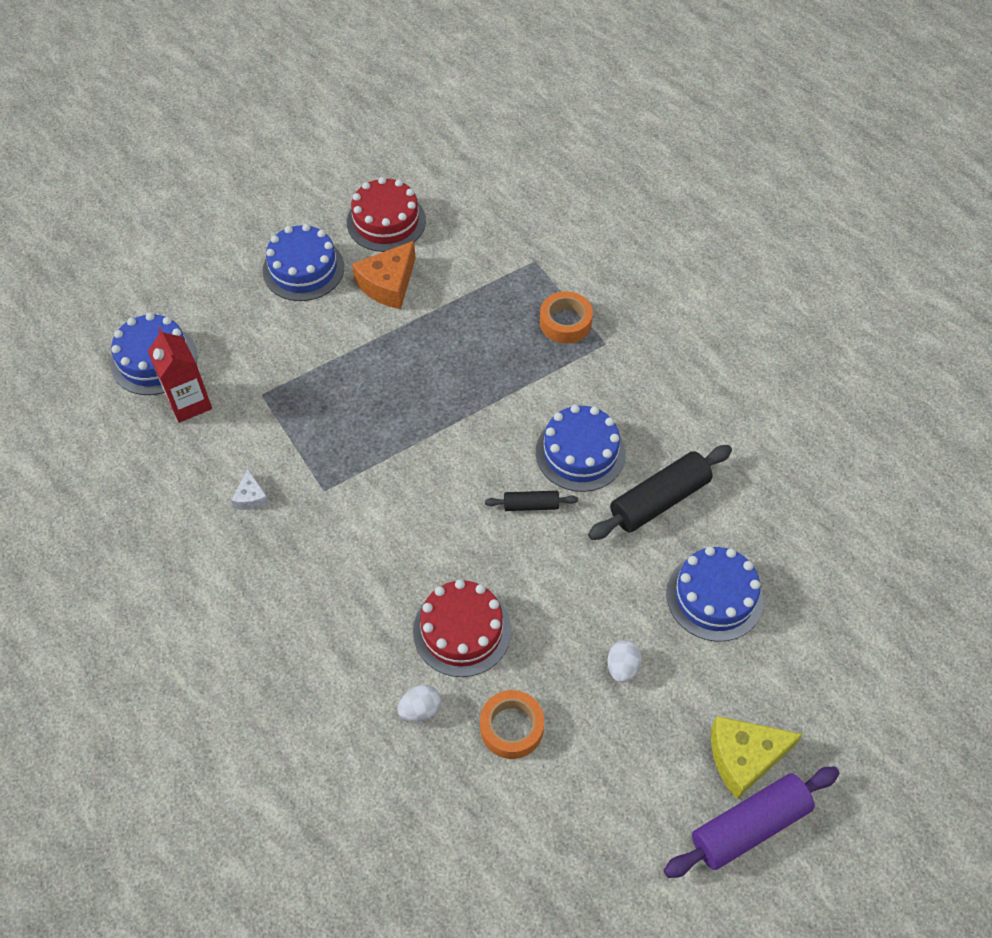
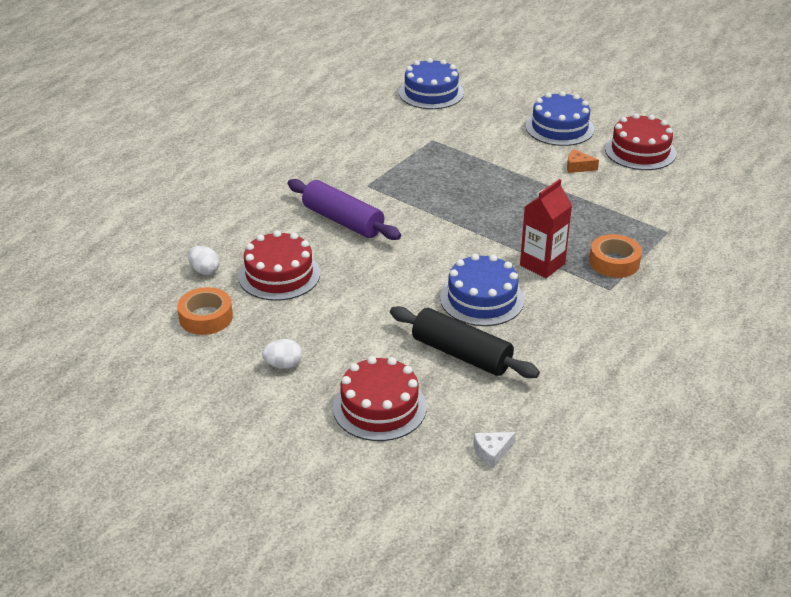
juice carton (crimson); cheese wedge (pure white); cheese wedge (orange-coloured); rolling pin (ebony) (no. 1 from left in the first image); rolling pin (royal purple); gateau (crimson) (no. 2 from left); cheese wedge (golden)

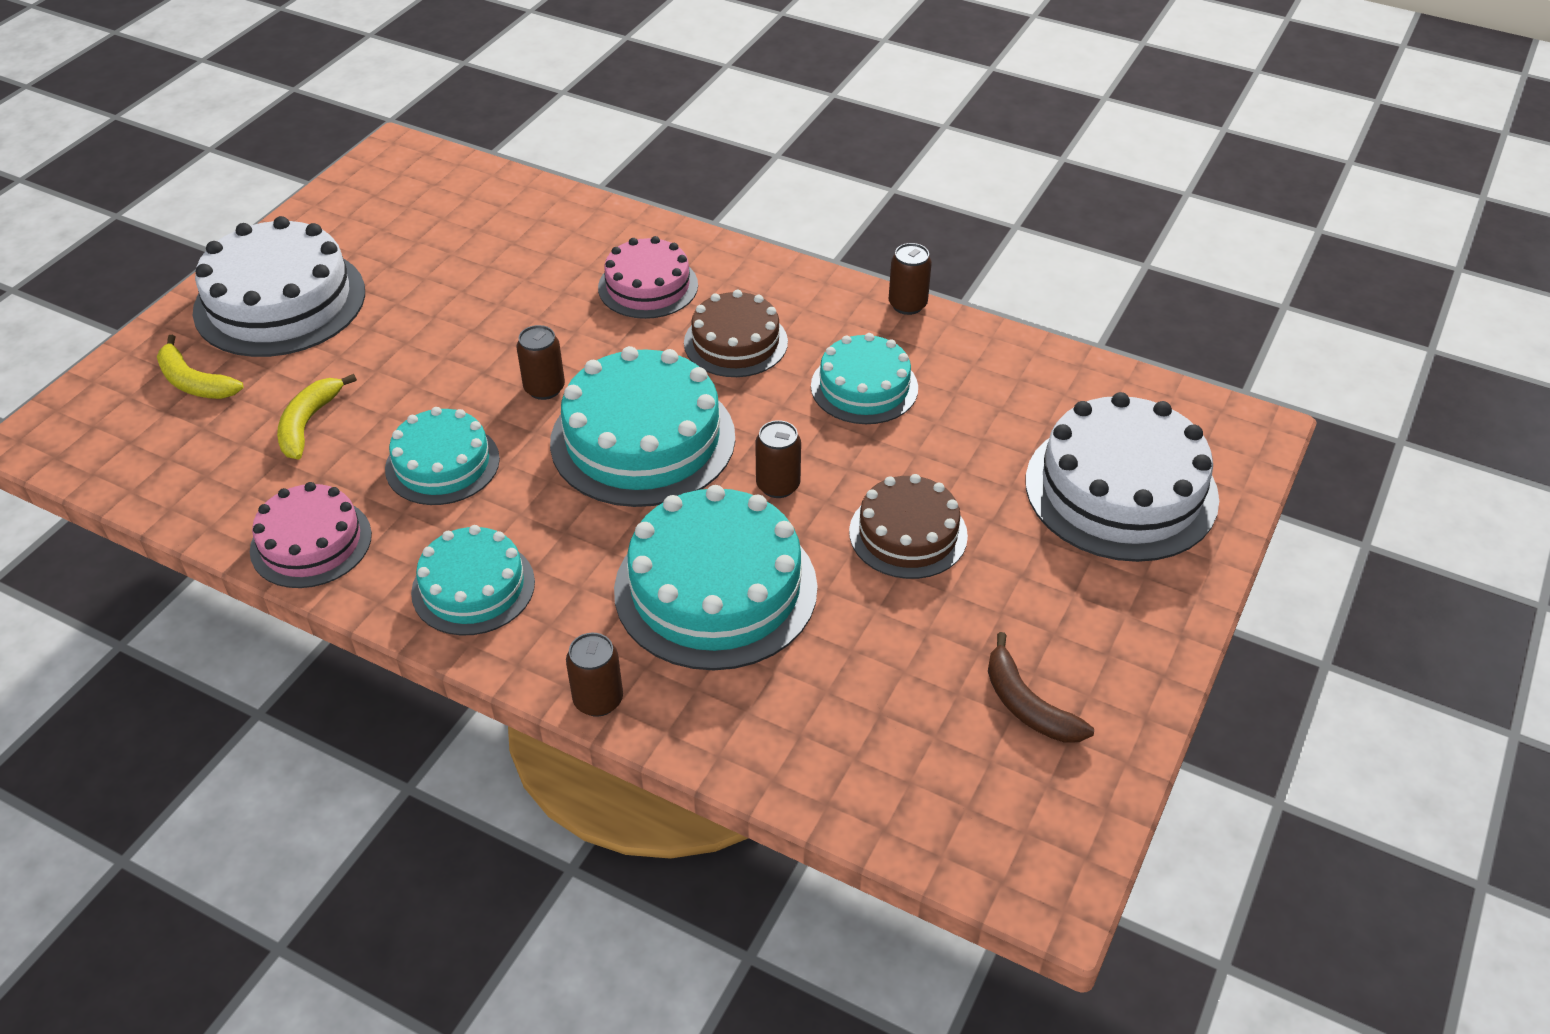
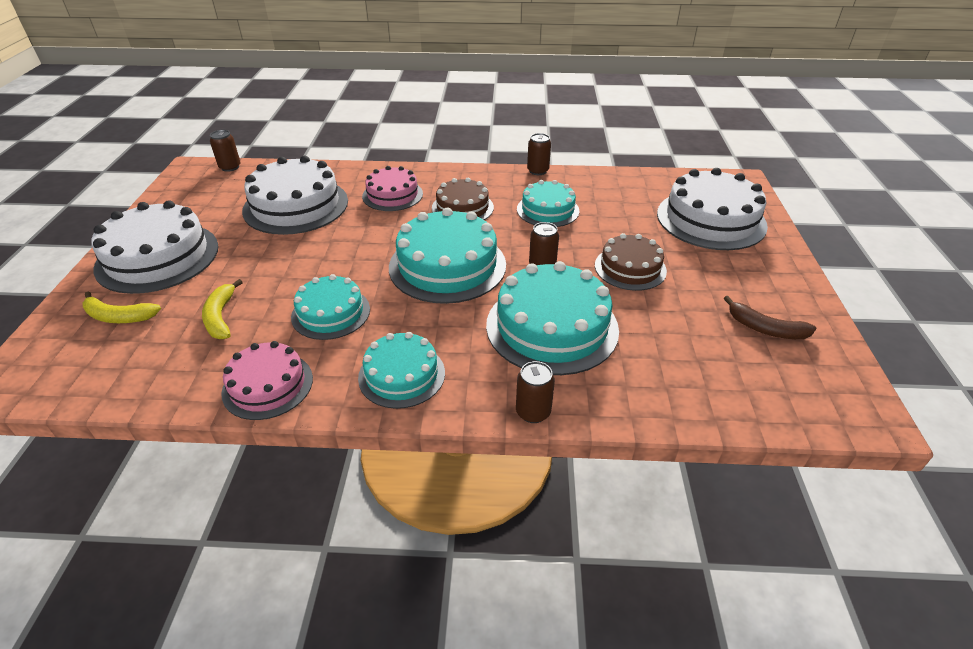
can (brown) (no. 1 from left); gateau (pure white) (no. 2 from left)

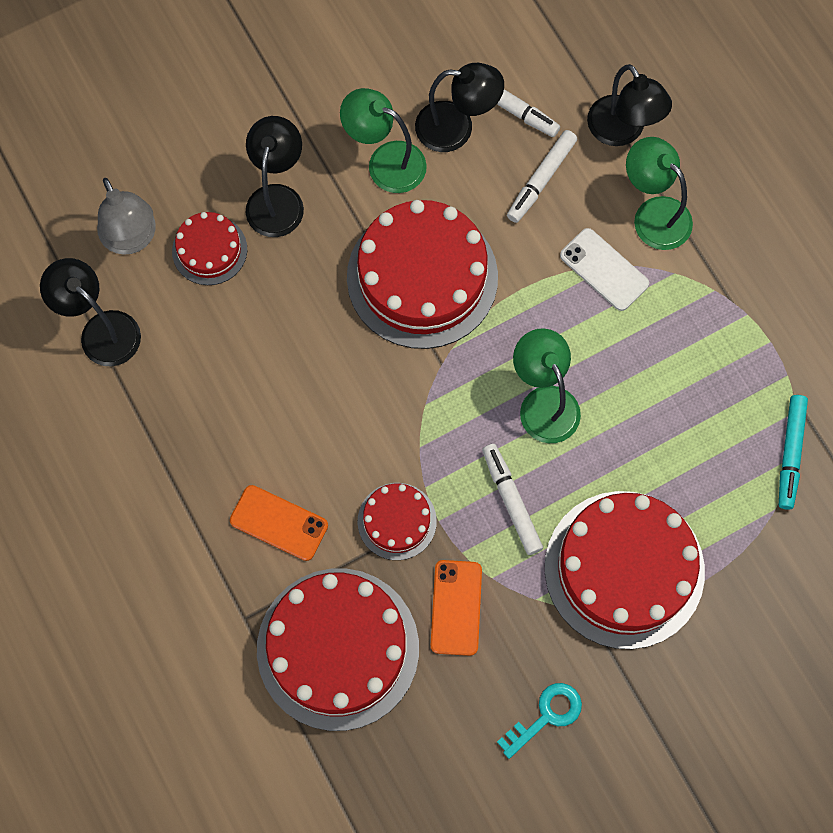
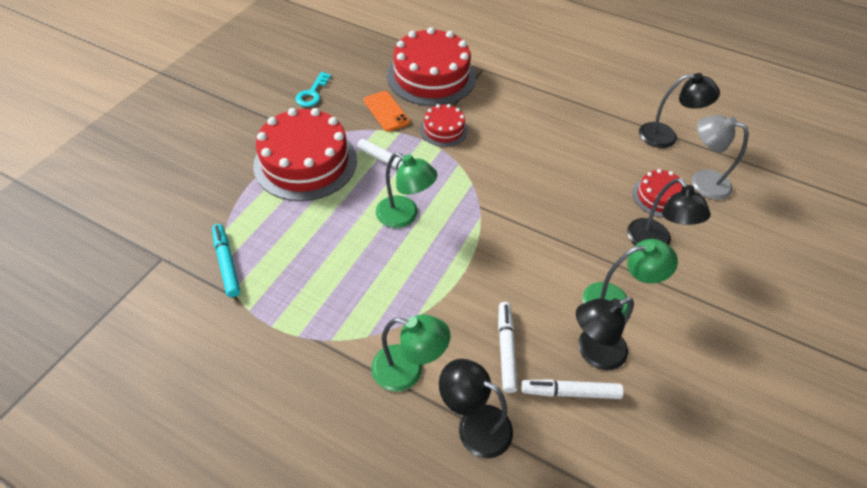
mobile phone (orange-coloured) (no. 1 from left in the first image); gateau (crimson) (no. 4 from left in the first image); mobile phone (pure white)

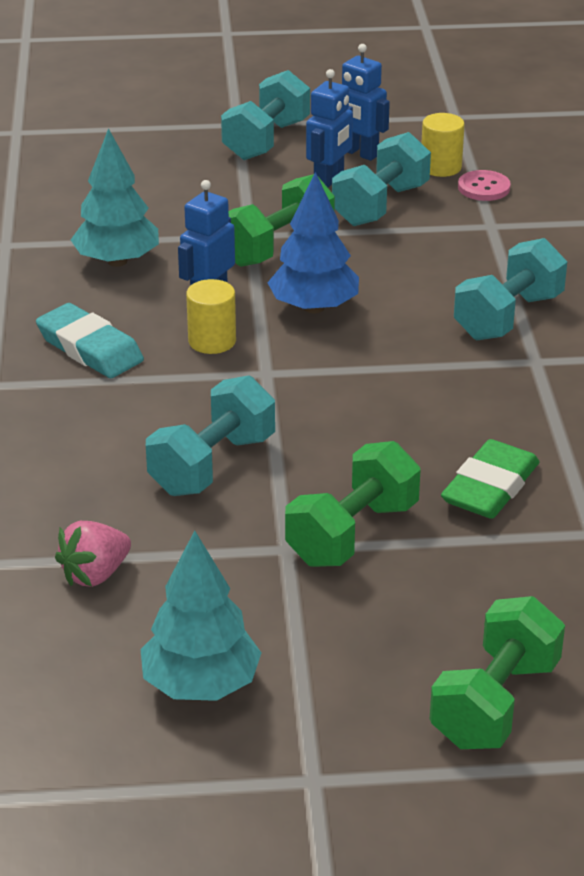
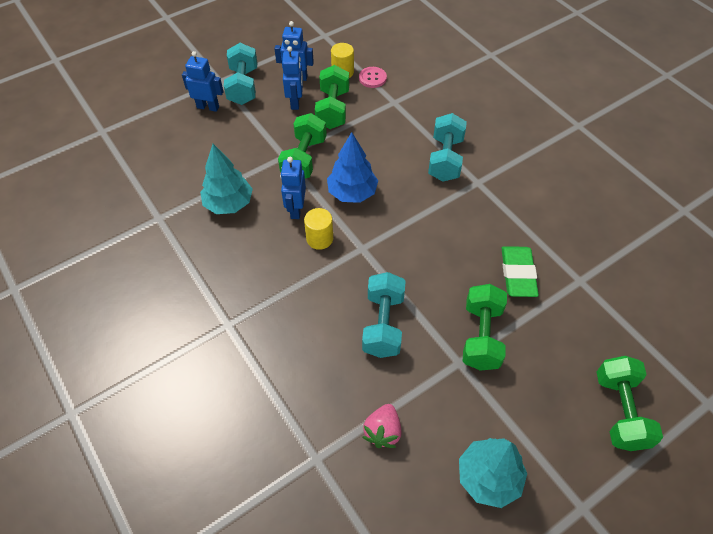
eraser (teal); free weight (green) (no. 2 from left); robot figure (blue) (no. 1 from left)

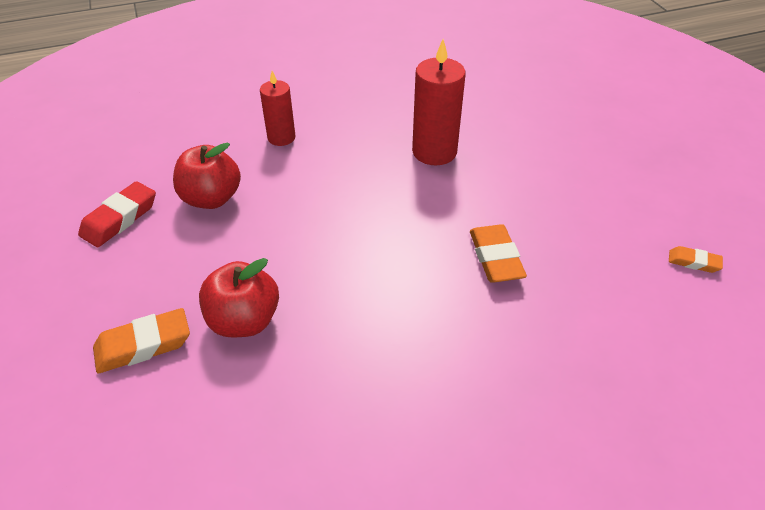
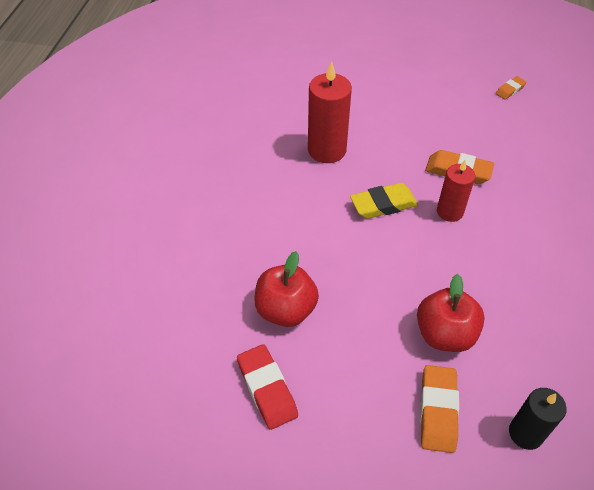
wax candle (crimson) (no. 2 from left); eraser (golden); wax candle (ebony)

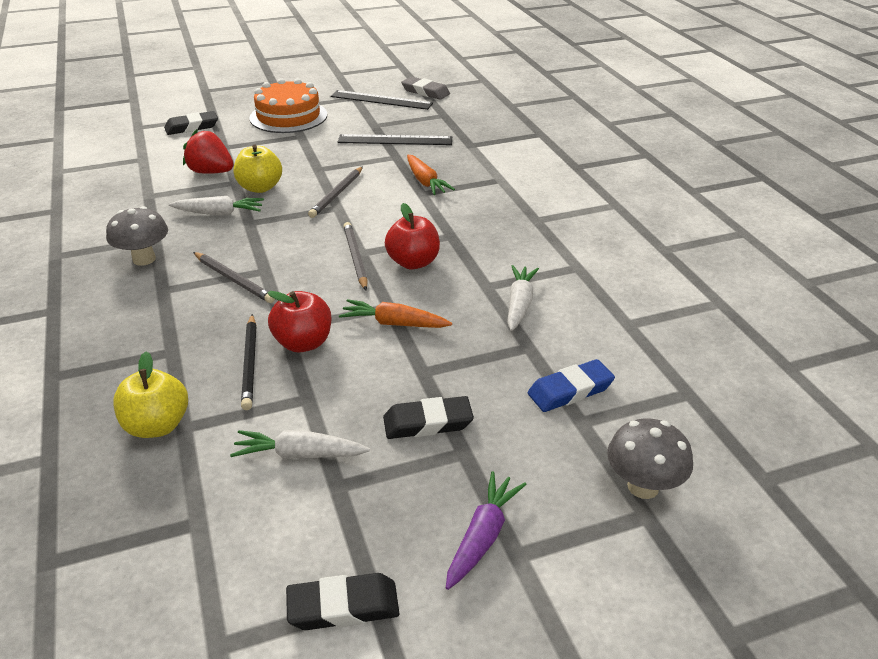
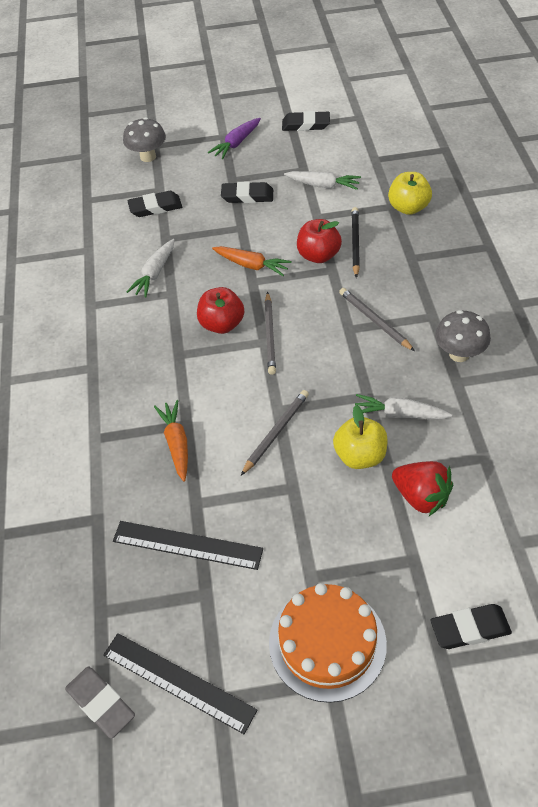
eraser (ebony) (no. 1 from left)

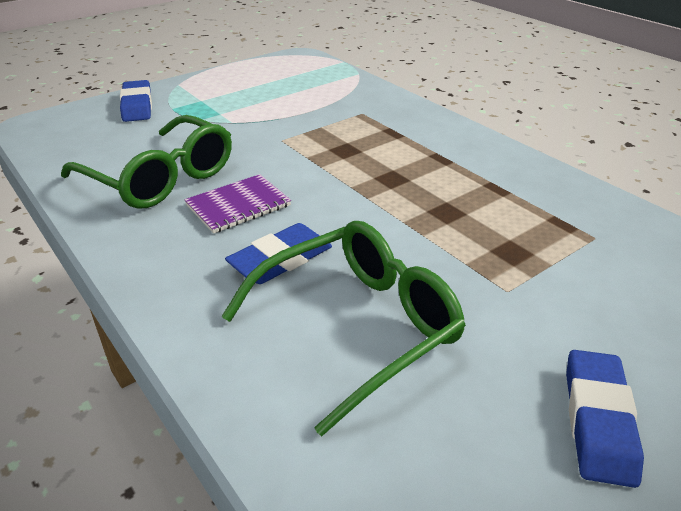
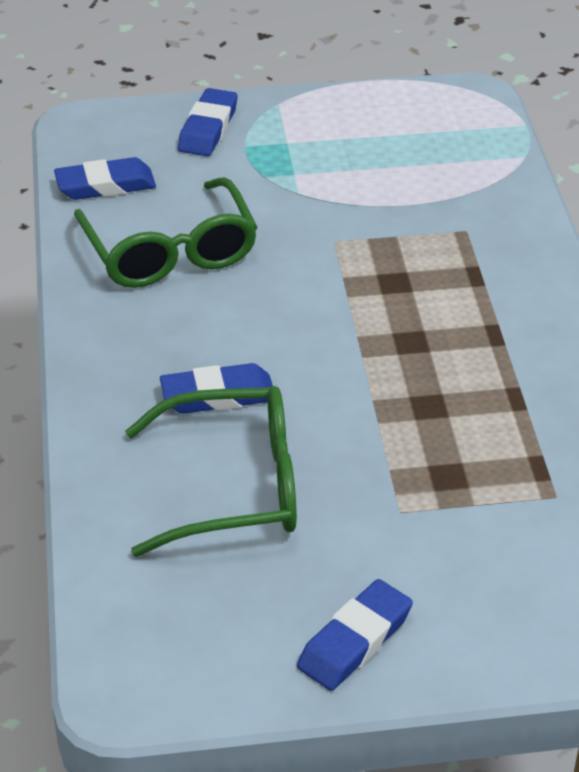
notepad (royal purple); eraser (blue) (no. 1 from left)

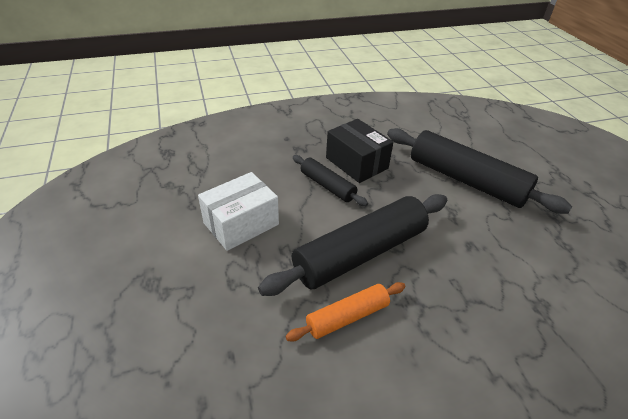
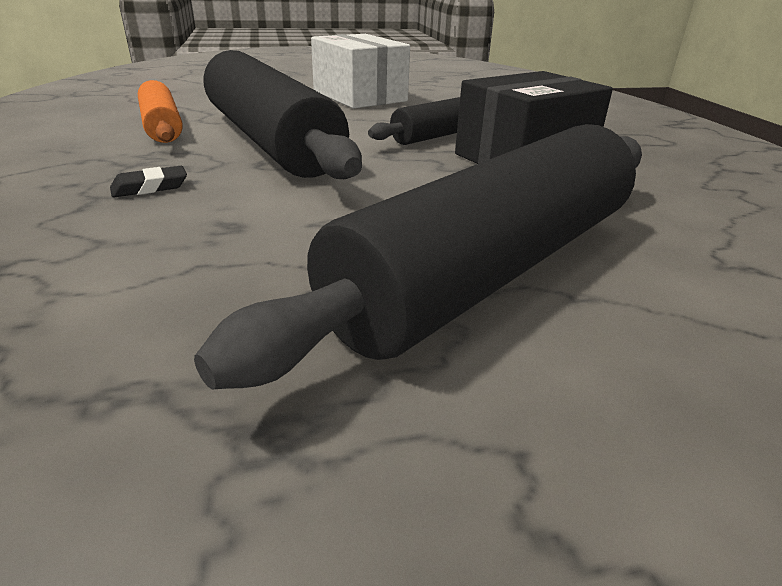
eraser (ebony)

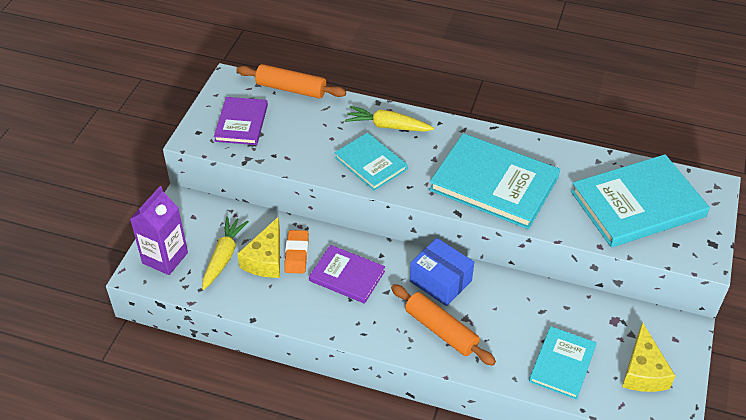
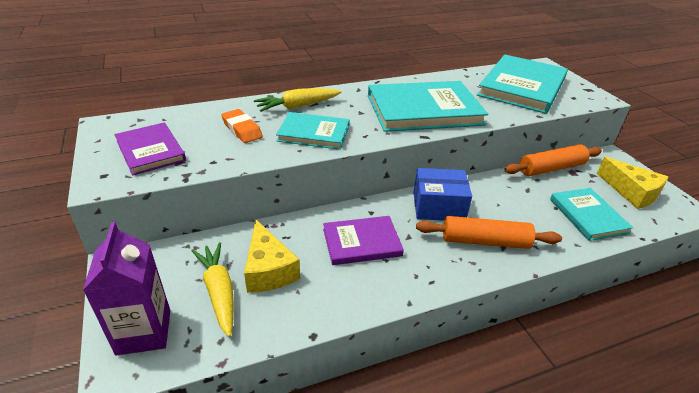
rolling pin (orange-coloured) (no. 2 from left); eraser (orange-coloured)

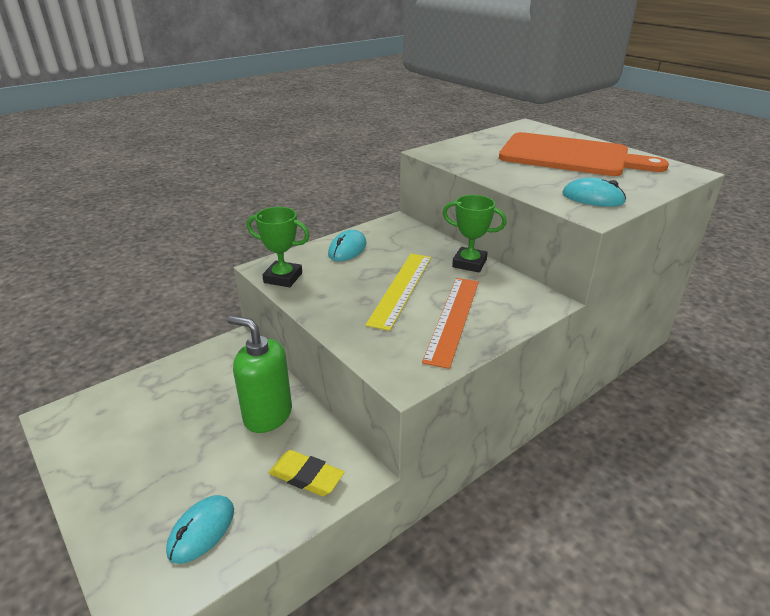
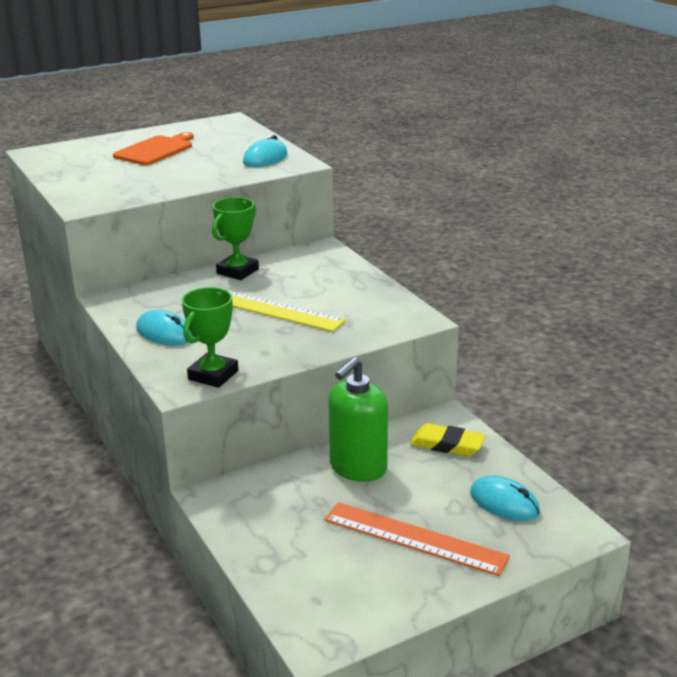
eraser (golden); ruler (orange-coloured); chopping board (orange-coloured)

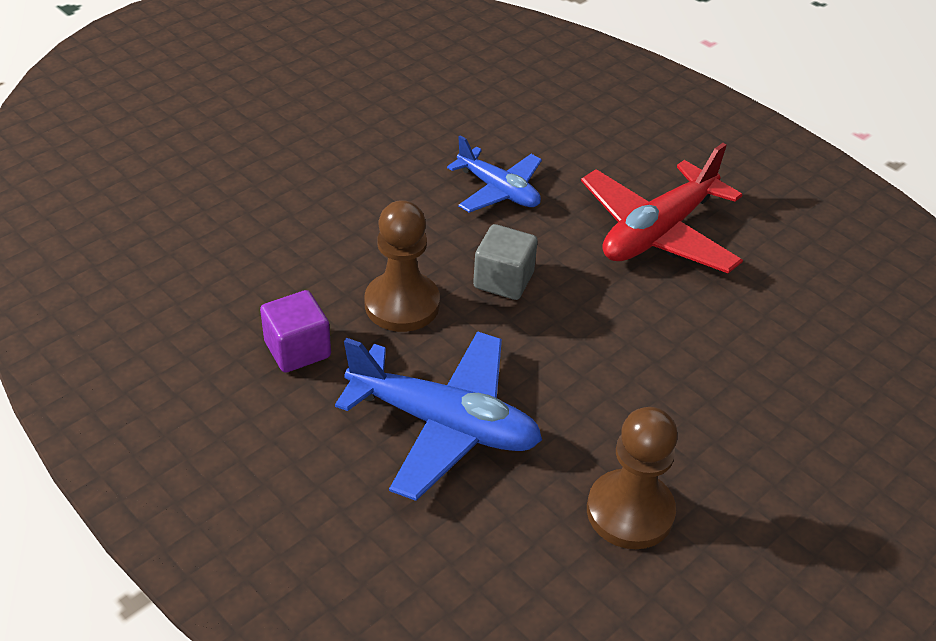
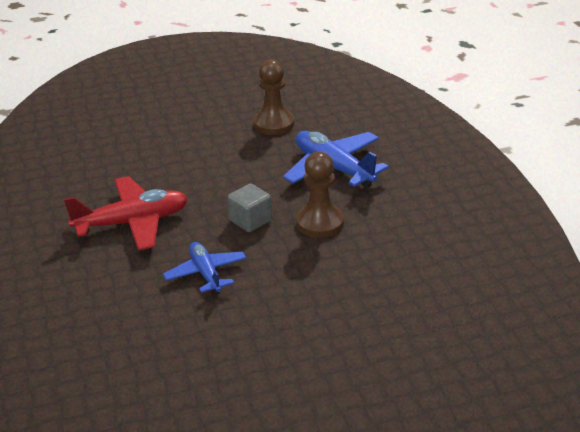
block (royal purple)

